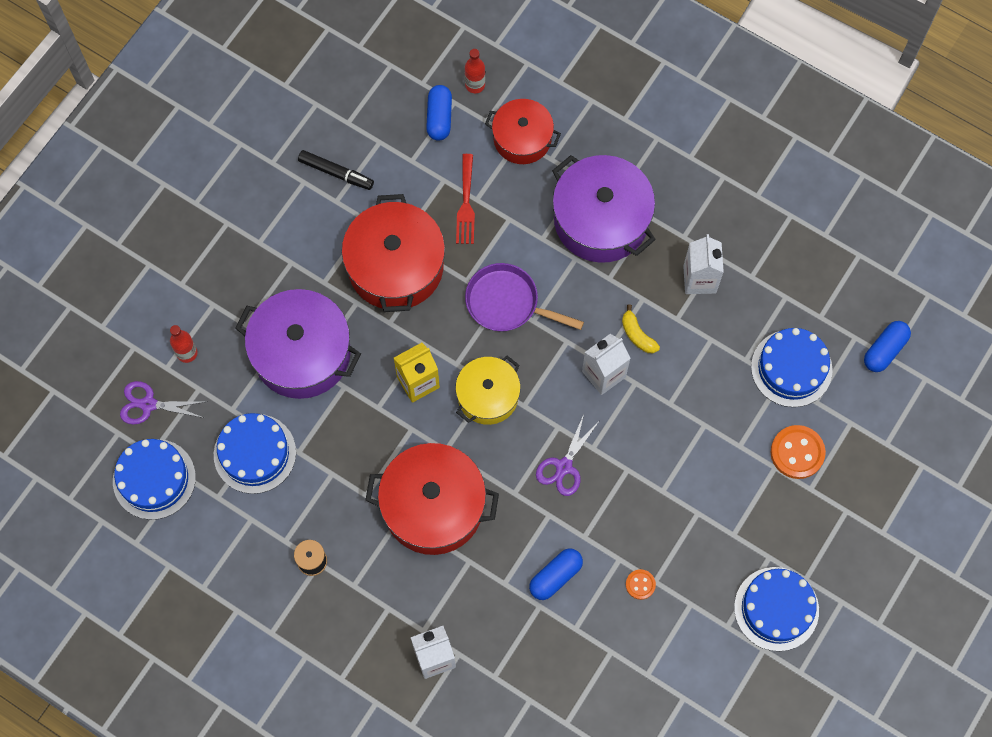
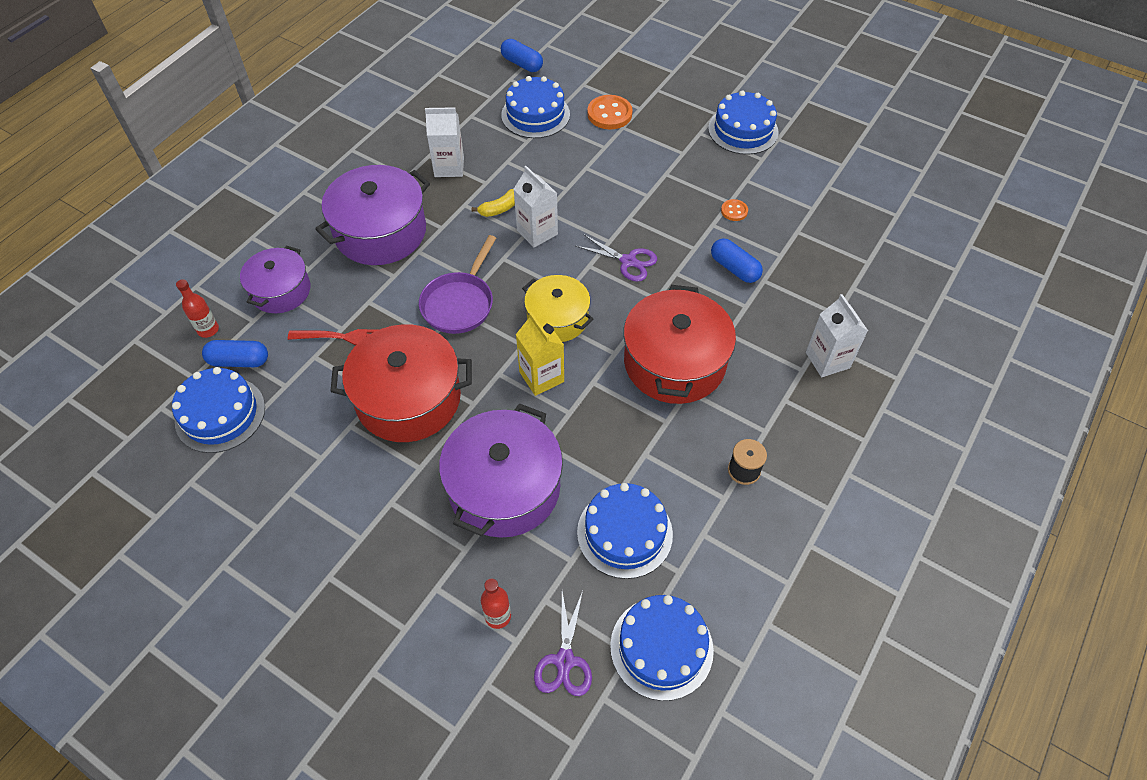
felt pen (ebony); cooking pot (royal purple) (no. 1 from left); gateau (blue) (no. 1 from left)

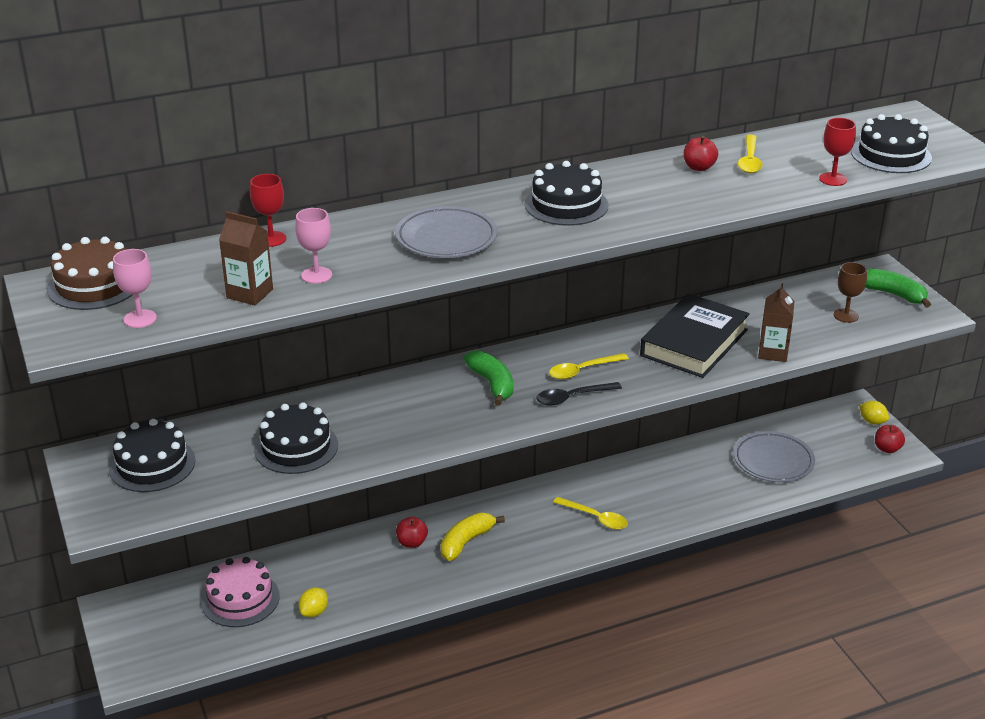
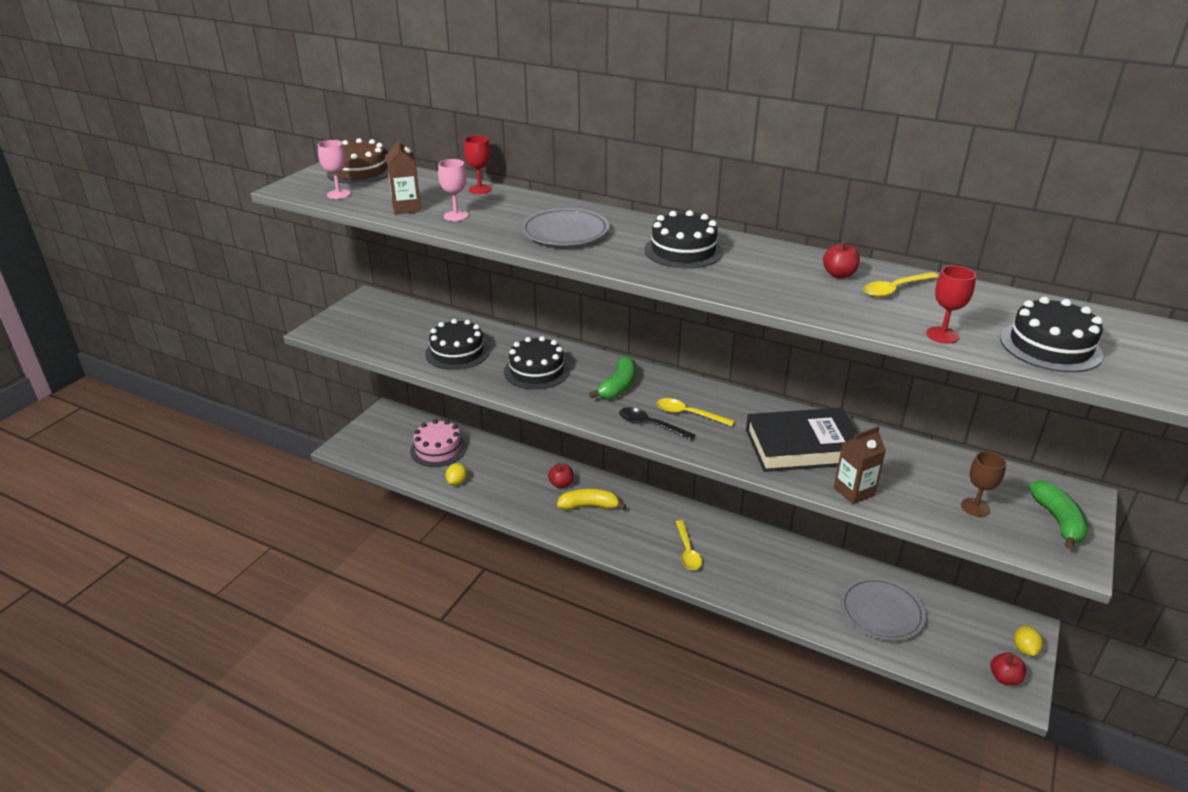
gateau (ebony) (no. 2 from left); toy lemon (golden) (no. 1 from left)

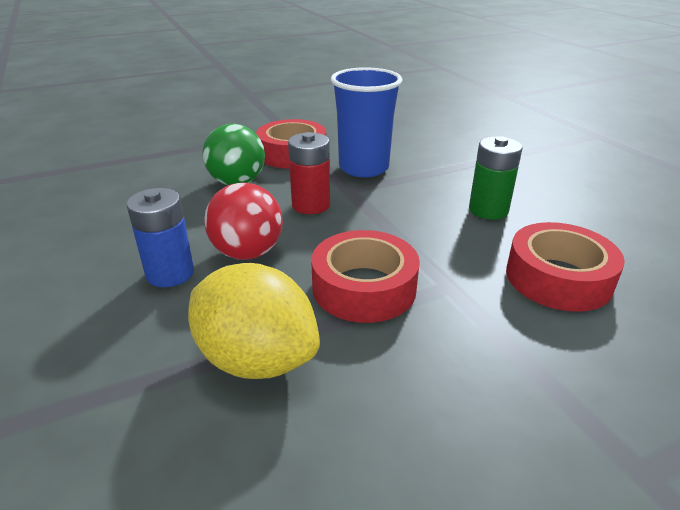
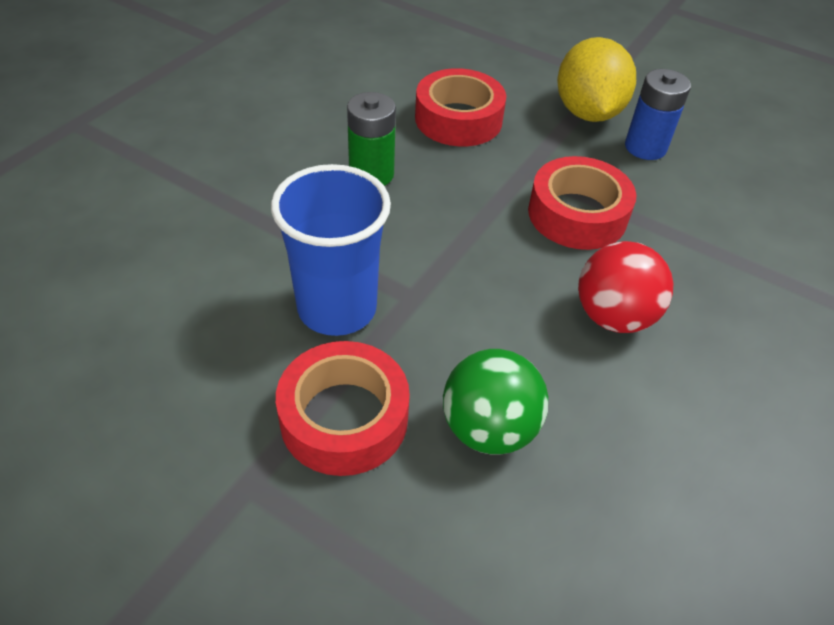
power cell (blue); toy lemon (golden); power cell (crimson)

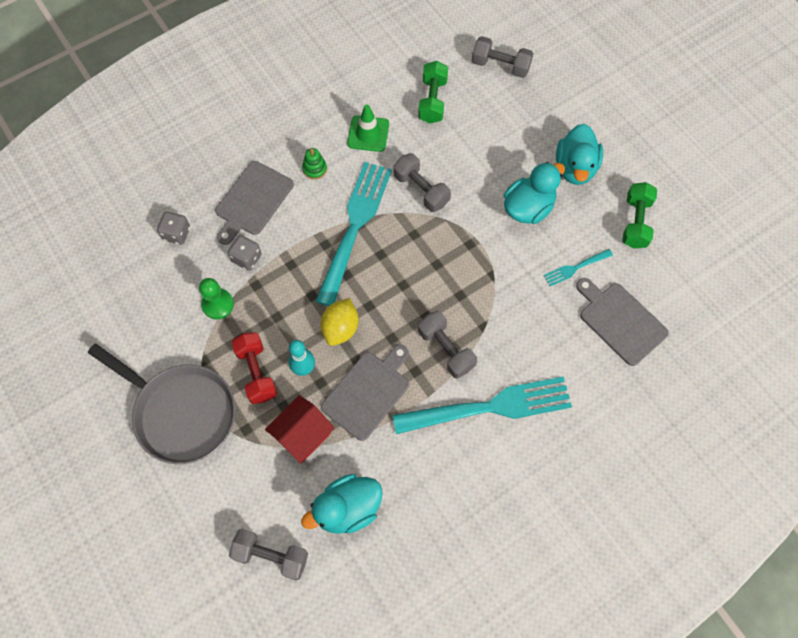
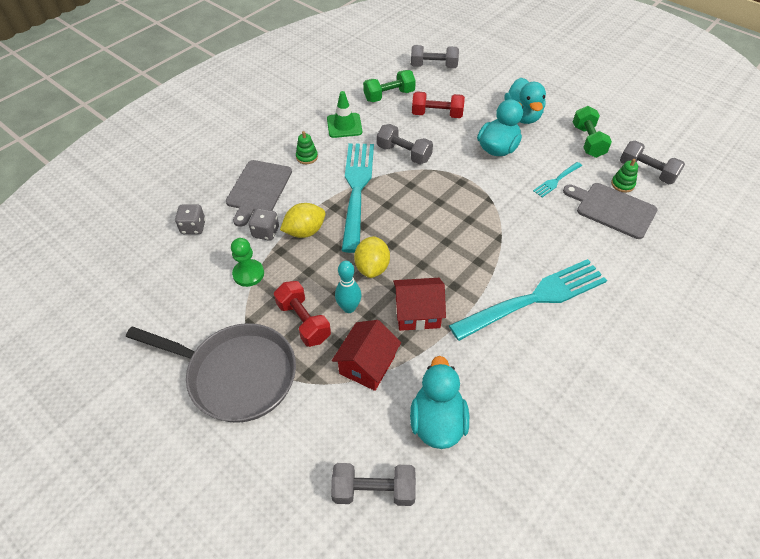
duck (teal) (no. 1 from left); house (crimson) (no. 2 from left); free weight (green) (no. 1 from left); free weight (grey) (no. 4 from left); toy lemon (golden) (no. 1 from left); free weight (crimson) (no. 2 from left); ring stacker (green) (no. 2 from left)

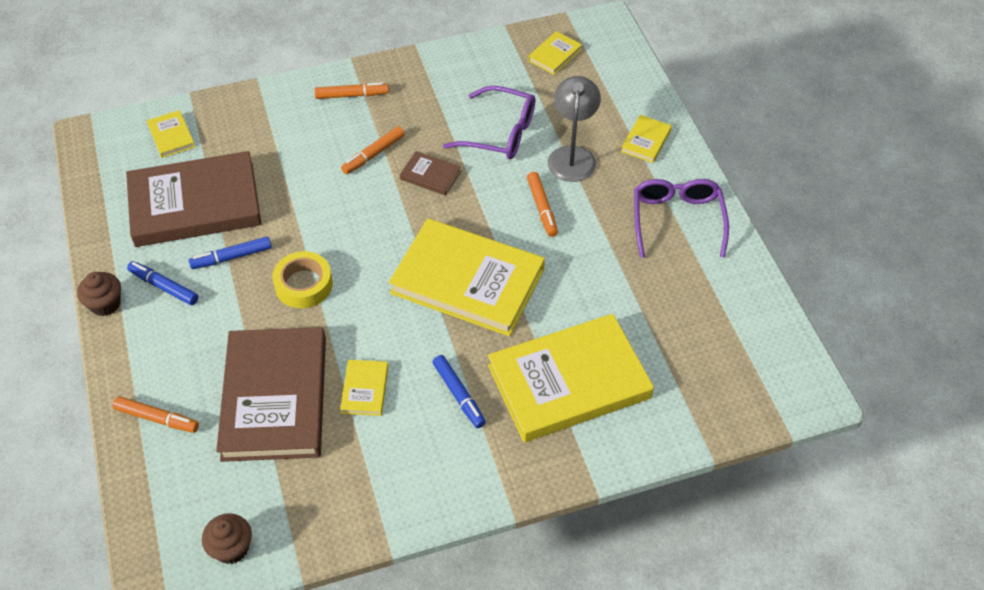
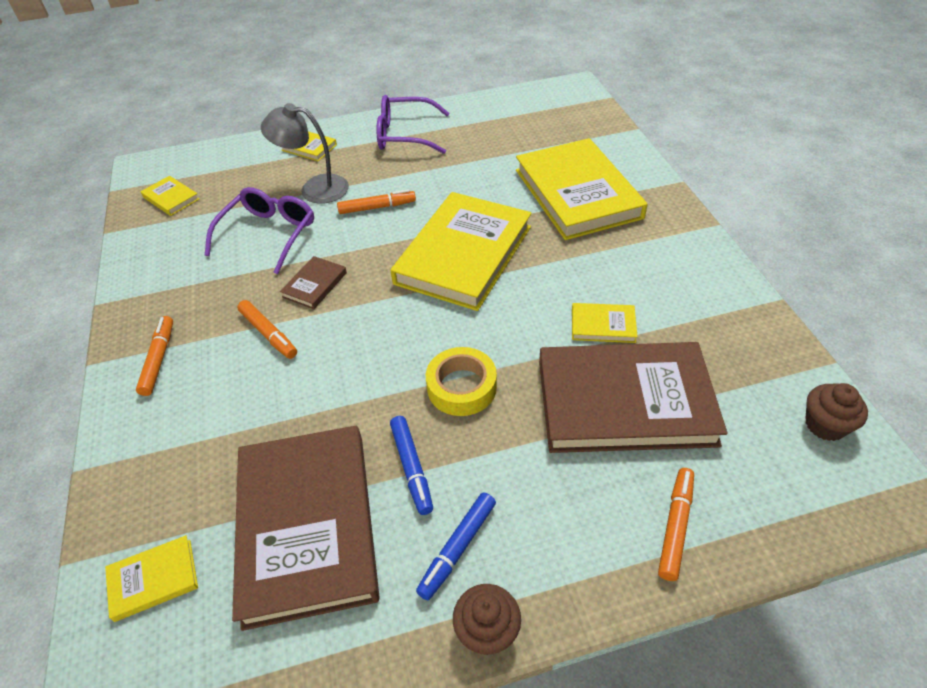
felt pen (blue) (no. 3 from left in the first image)

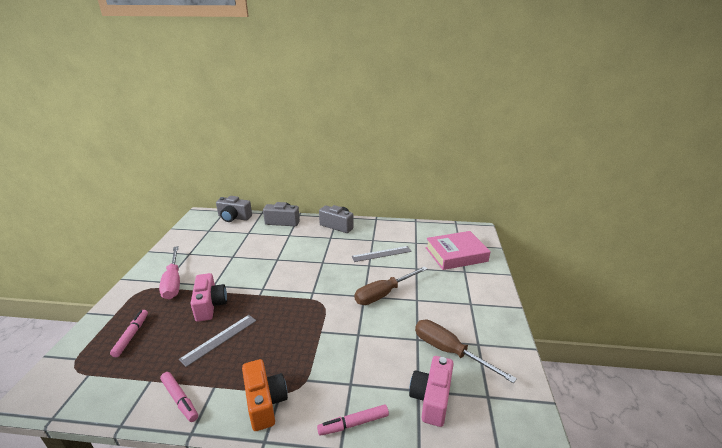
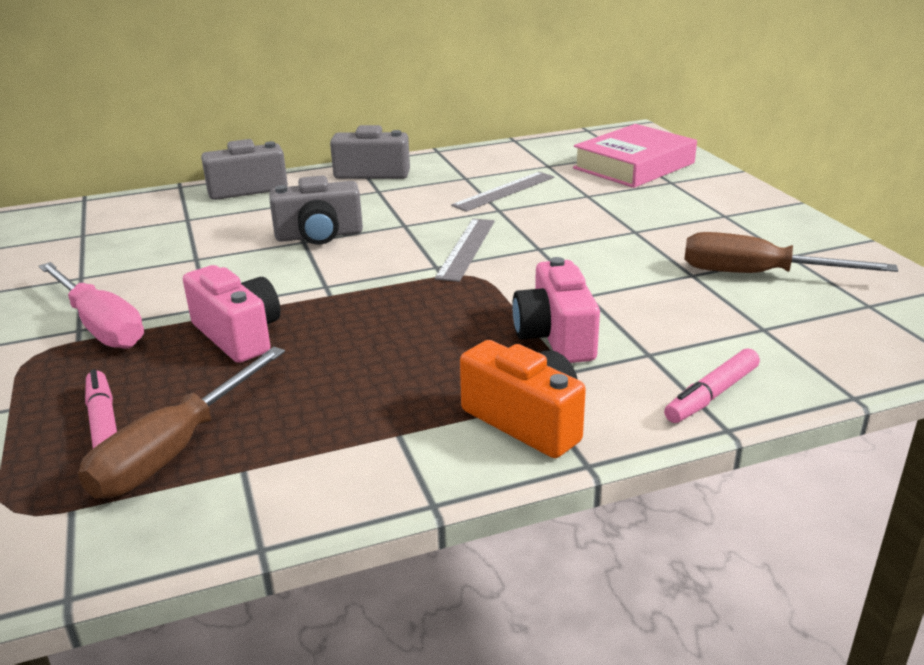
felt pen (pink) (no. 2 from left in the first image); ruler (grey) (no. 1 from left); camera (grey) (no. 2 from left); flat screwdriver (brown) (no. 1 from left); camera (pink) (no. 2 from left)

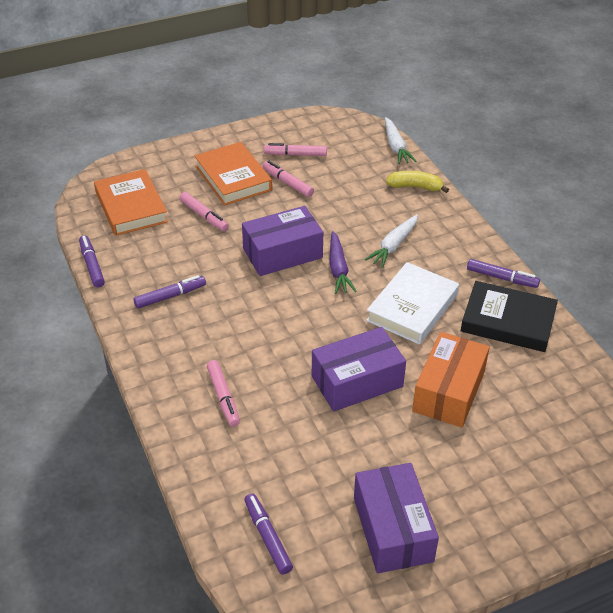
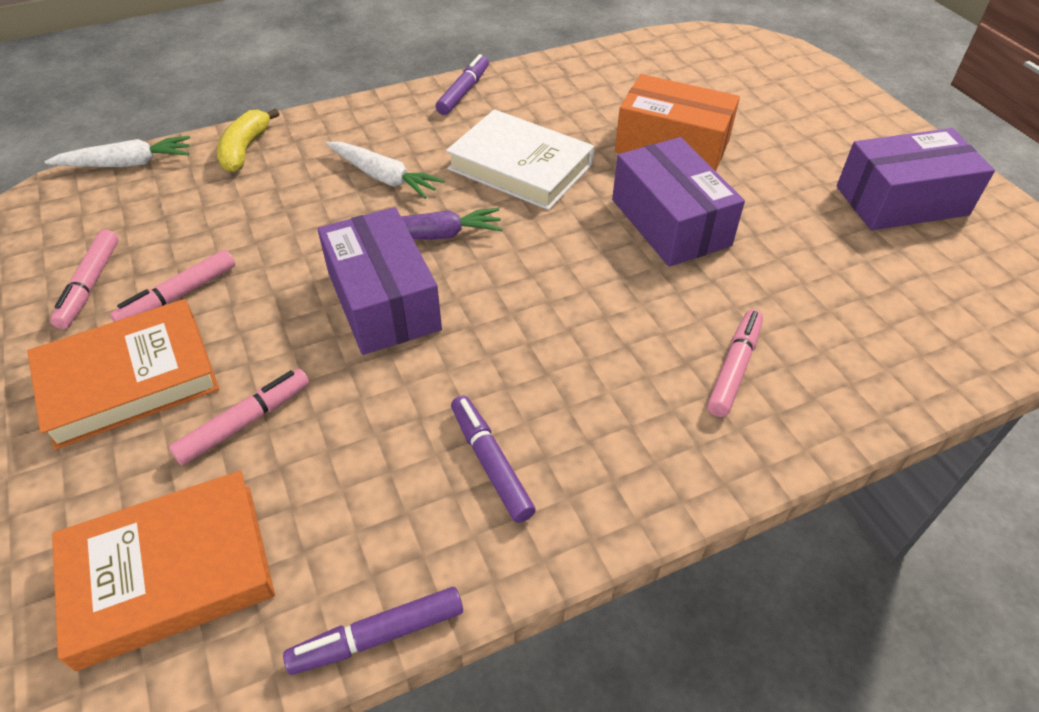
felt pen (pink) (no. 4 from left); felt pen (royal purple) (no. 3 from left in the first image); book (ebony)

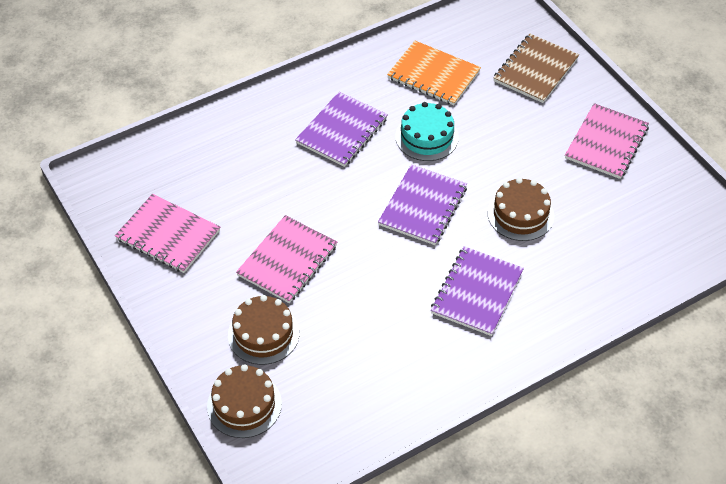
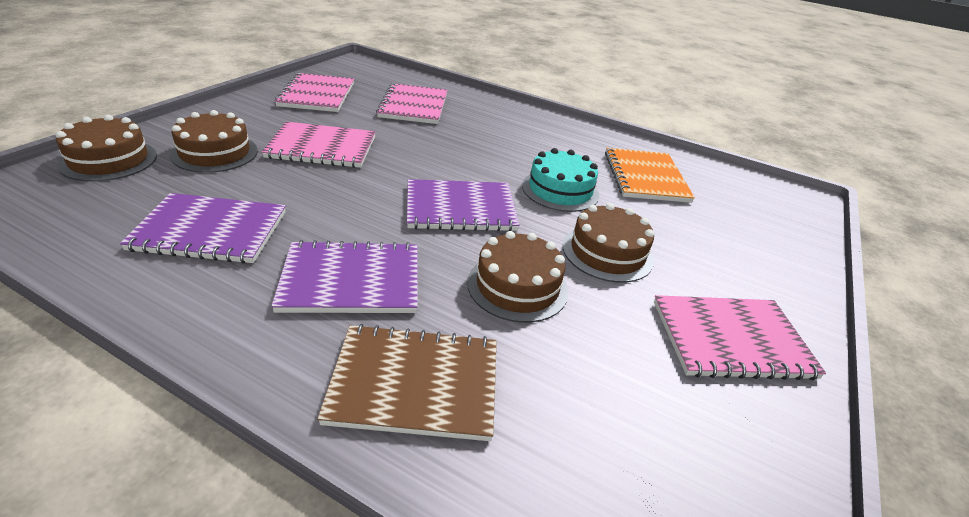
notepad (royal purple) (no. 1 from left); notepad (brown); notepad (pink) (no. 3 from left); gateau (brown) (no. 4 from left)

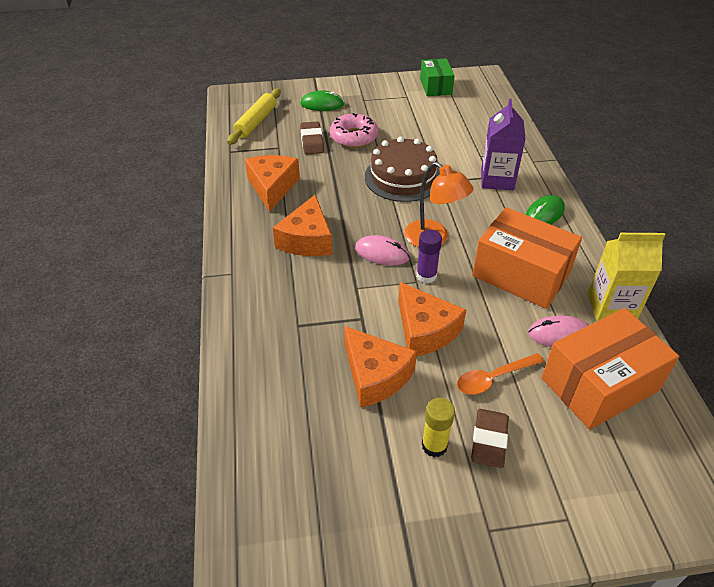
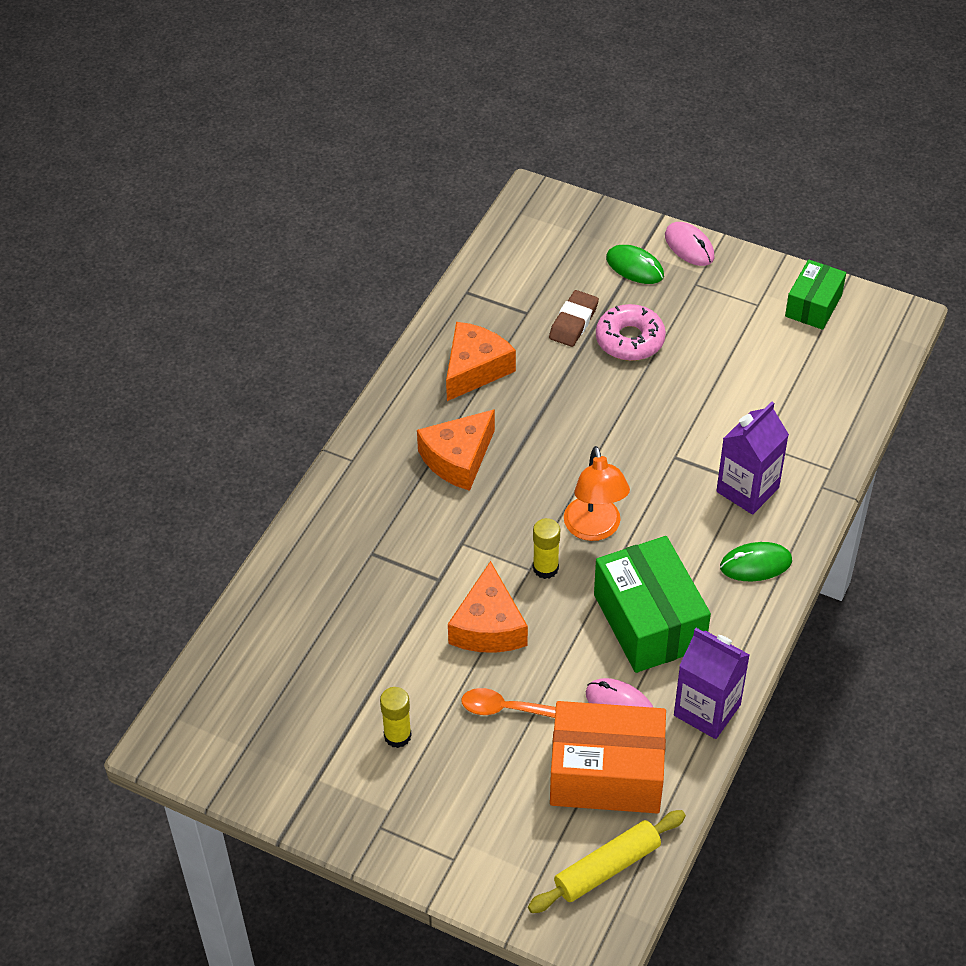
rolling pin (golden); cheese wedge (orange-coloured) (no. 3 from left in the first image); mouse (pink) (no. 2 from left); gateau (brown); glue stick (golden) (no. 2 from left); eraser (brown) (no. 2 from left in the first image); package (green) (no. 1 from left); juice carton (royal purple) (no. 1 from left)

